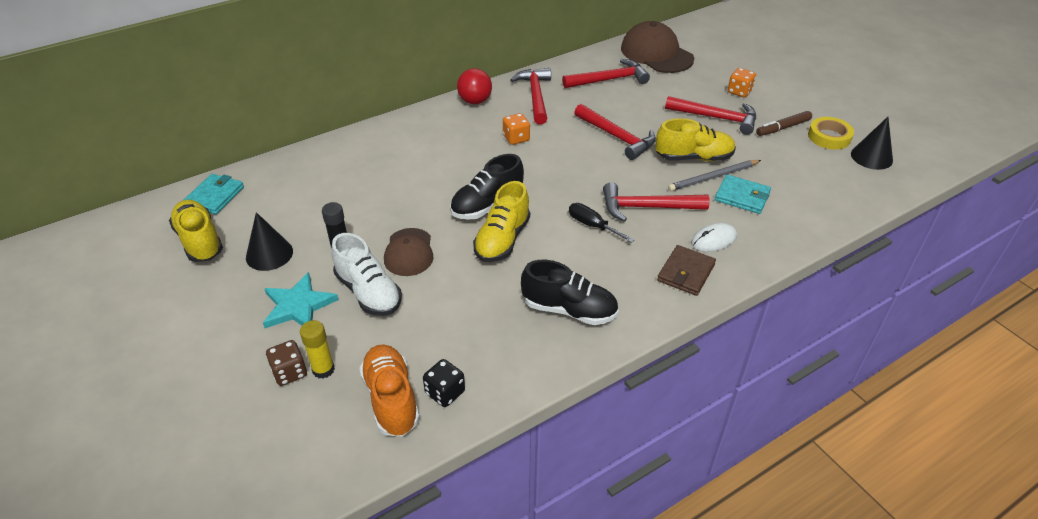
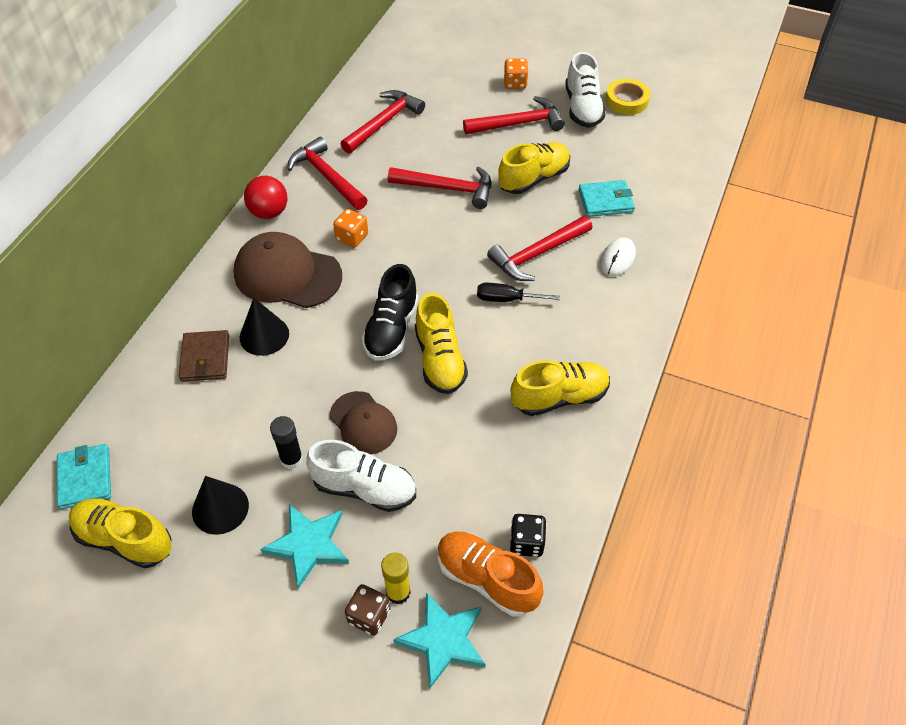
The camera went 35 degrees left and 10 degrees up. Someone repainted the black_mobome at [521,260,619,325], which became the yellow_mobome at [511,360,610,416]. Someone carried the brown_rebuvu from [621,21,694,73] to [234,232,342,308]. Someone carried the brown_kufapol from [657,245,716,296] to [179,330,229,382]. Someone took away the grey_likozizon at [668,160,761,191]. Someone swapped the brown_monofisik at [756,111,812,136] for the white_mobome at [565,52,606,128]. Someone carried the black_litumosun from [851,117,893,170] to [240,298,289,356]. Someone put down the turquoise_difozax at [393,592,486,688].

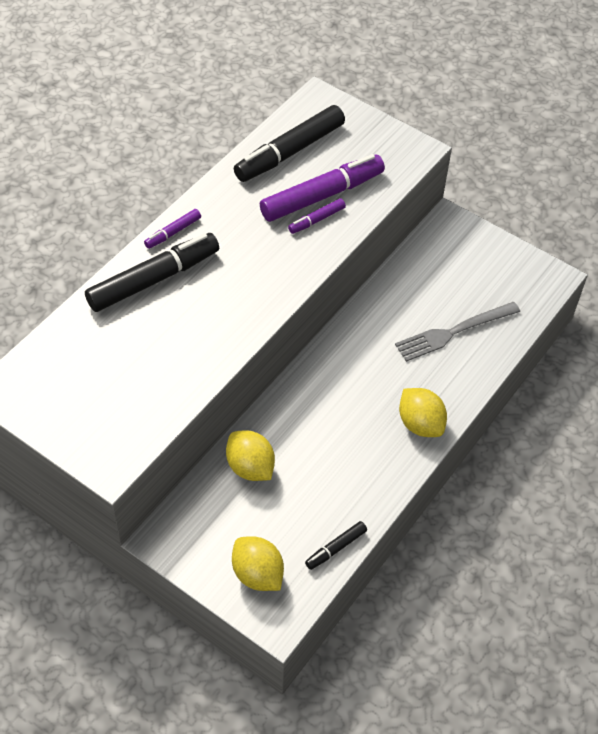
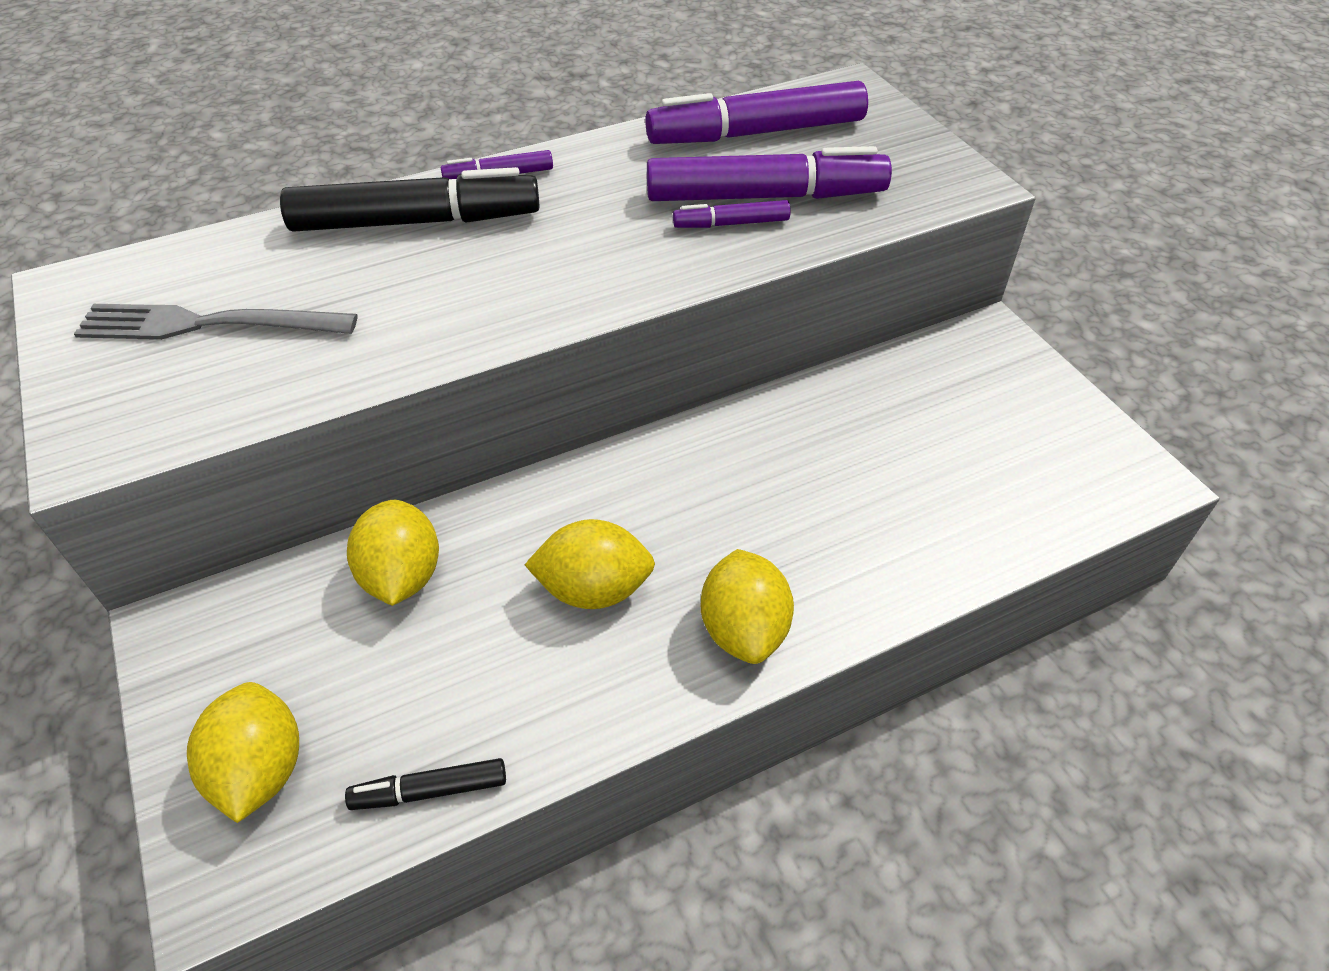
The camera went 30 degrees right and 5 degrees down. Someone repainted the black_monofisik at [234,105,345,182], which became the purple_monofisik at [645,81,868,144]. Someone carried the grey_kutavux from [395,302,520,362] to [74,304,358,340]. Someone put down the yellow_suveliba at [525,519,655,609].

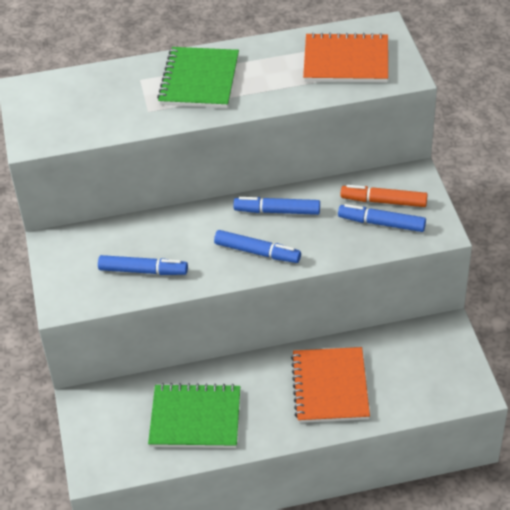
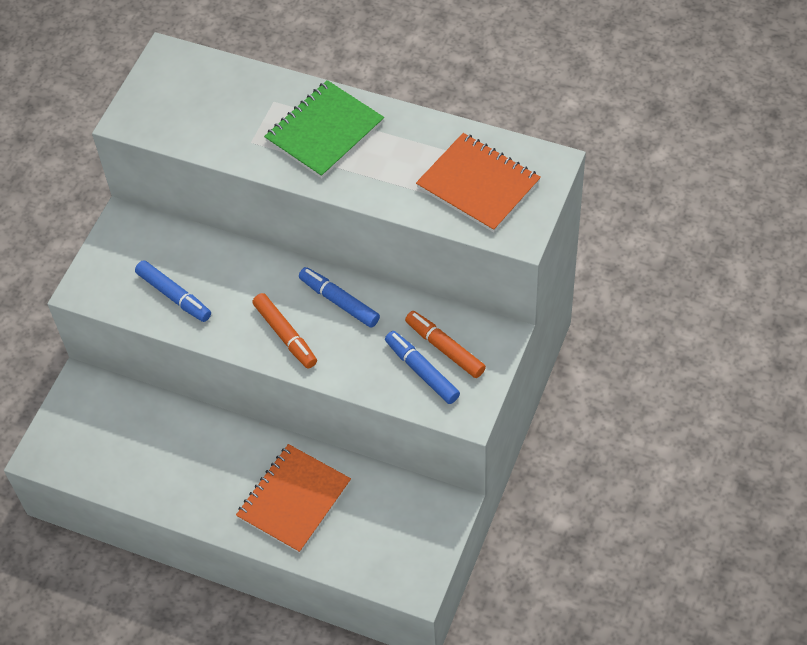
The camera went 35 degrees right and 10 degrees up. Someone took away the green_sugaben at [148,383,240,448]. Someone repainted the blue_monofisik at [214,230,301,263], which became the orange_monofisik at [252,293,317,368].

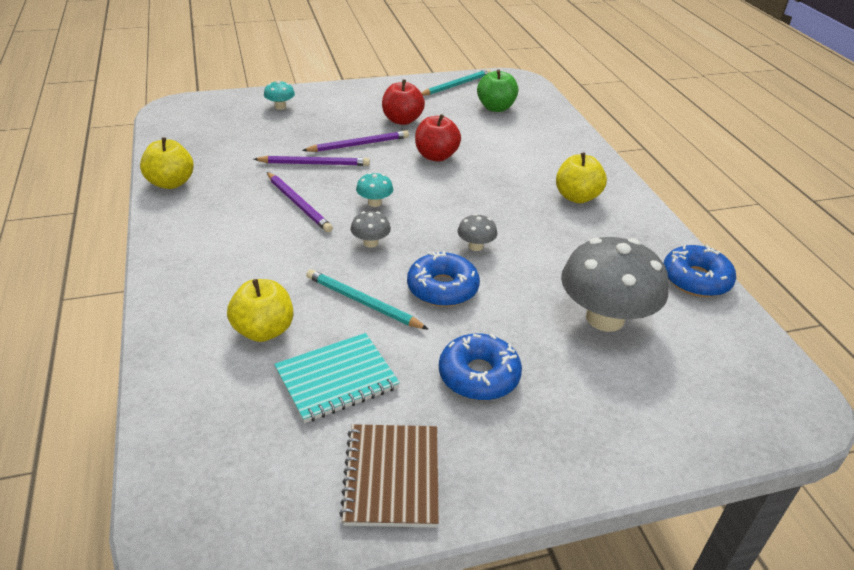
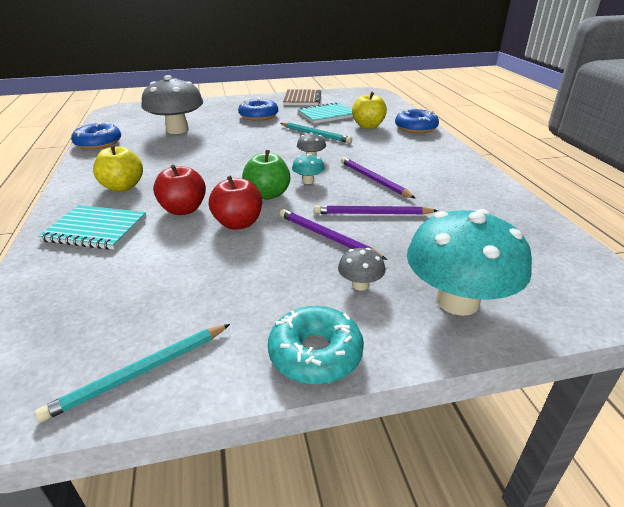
The camera went 175 degrees left and 5 degrees down. Someone took away the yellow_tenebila at [140,137,194,189]. Someone scaled the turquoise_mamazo at [264,80,295,110] by 2.31. Someone rotated the purple_likozizon at [302,130,409,152] by 60 degrees clockwise. Someone carried the red_tenebila from [382,79,425,125] to [153,165,206,215]. Someone carried the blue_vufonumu from [407,251,480,307] to [395,108,439,133]. Someone carried the grey_mamazo from [457,214,497,251] to [338,248,385,291]. Someone carried the green_tenebila from [477,69,519,112] to [242,150,290,200]. Someone put down the turquoise_sugaben at [38,205,147,250]. Someone put down the turquoise_vufonumu at [268,306,364,384].

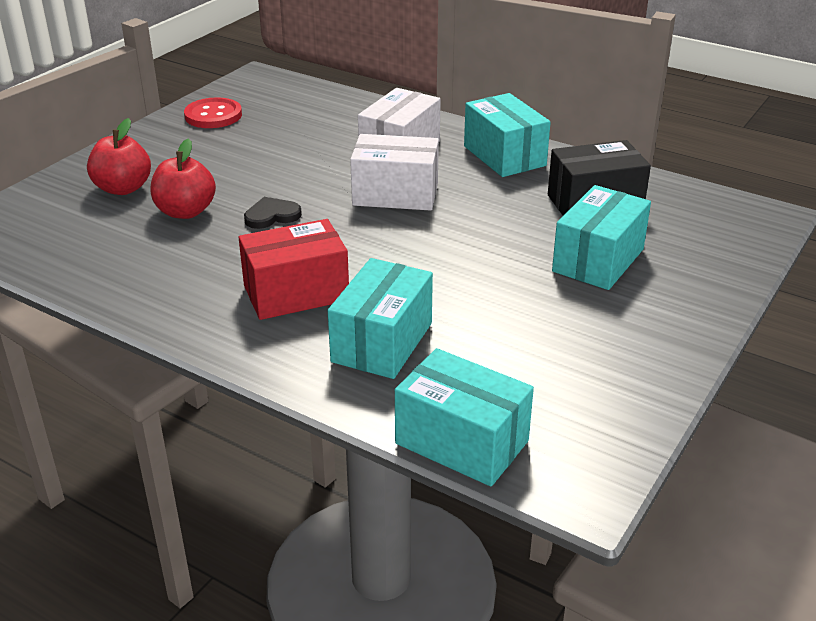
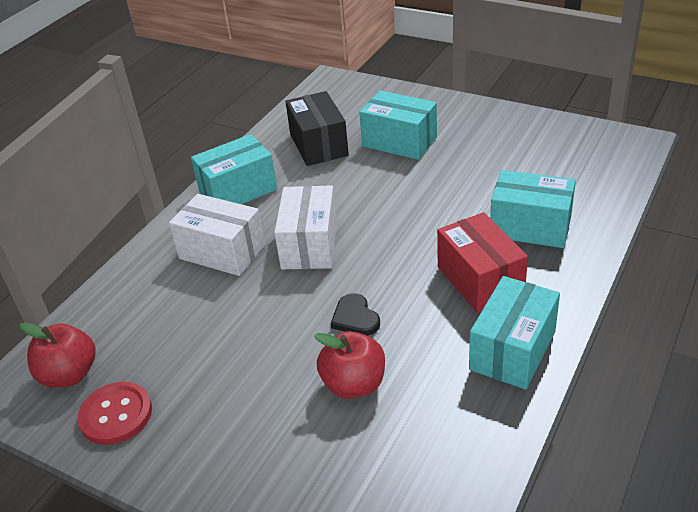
The camera went 90 degrees left and 5 degrees up. Someone carried the red_tenebila from [87,118,151,195] to [20,322,96,387]. Someone carried the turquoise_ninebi from [395,348,534,487] to [469,276,560,390].

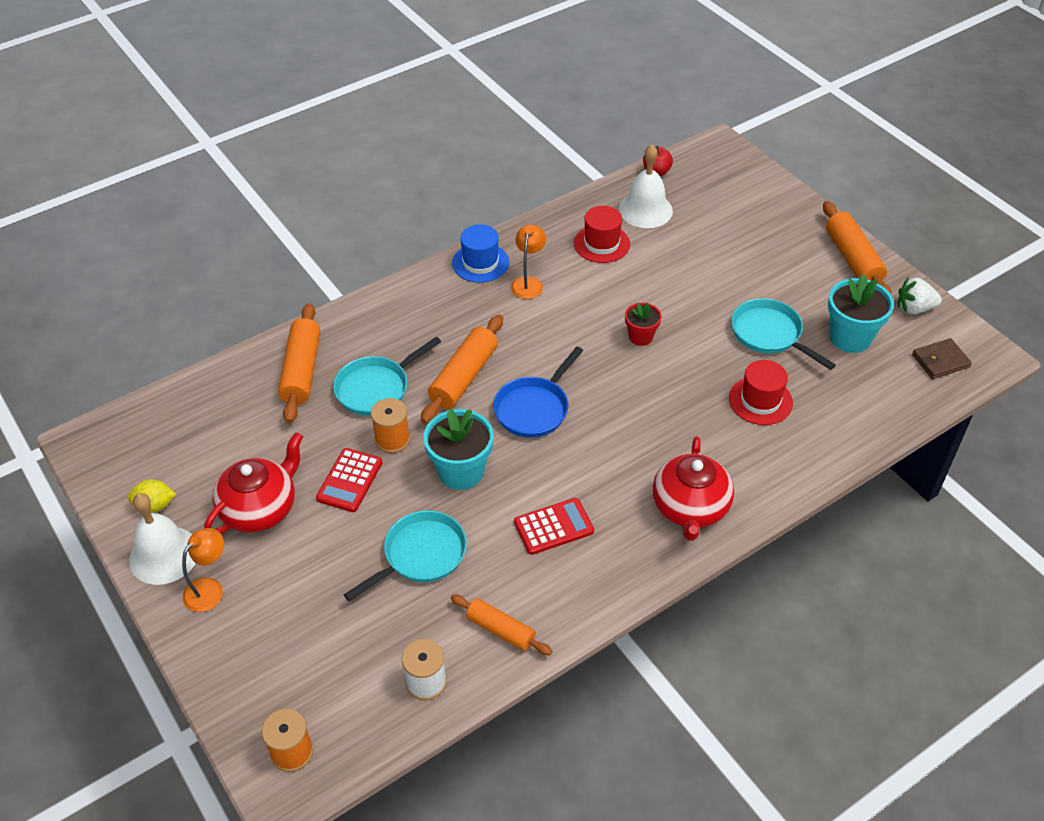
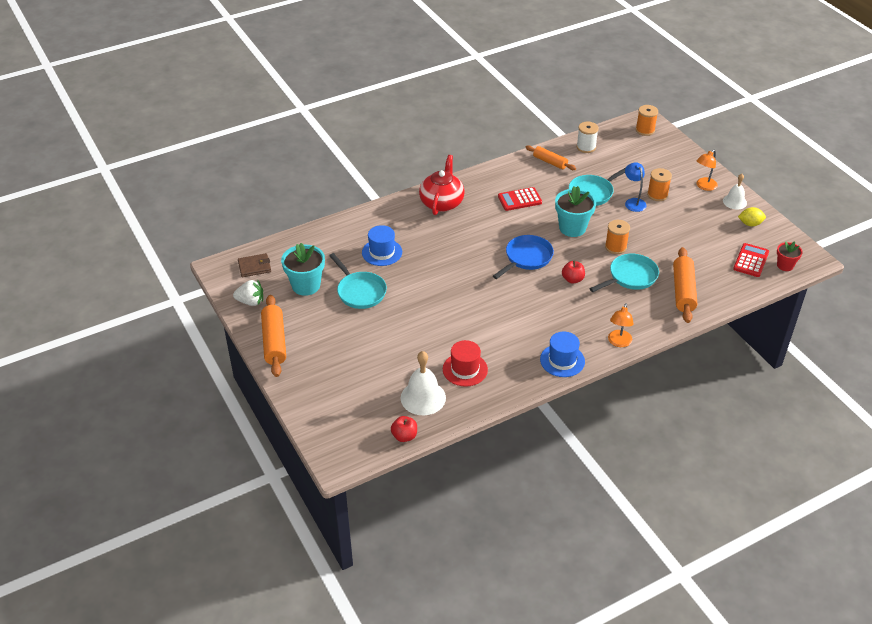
The camera went 175 degrees left and 5 degrees down. Someone scaled the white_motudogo at [129,493,196,585] by 0.63. Someone took away the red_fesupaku at [204,432,303,534]. Someone carried the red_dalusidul from [316,448,383,512] to [733,243,769,277]. Someone swapped the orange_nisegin at [421,315,503,424] for the red_tenebila at [562,260,585,284]. Someone carried the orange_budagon from [511,224,546,299] to [608,303,633,347]. Someone carried the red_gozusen from [625,303,662,346] to [777,241,803,271]. Someone repainted the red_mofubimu at [729,360,793,425], which became the blue_mofubimu at [362,225,402,266]. Someone put down the blue_budagon at [625,162,647,212]. Someone put down the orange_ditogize at [647,168,672,201].

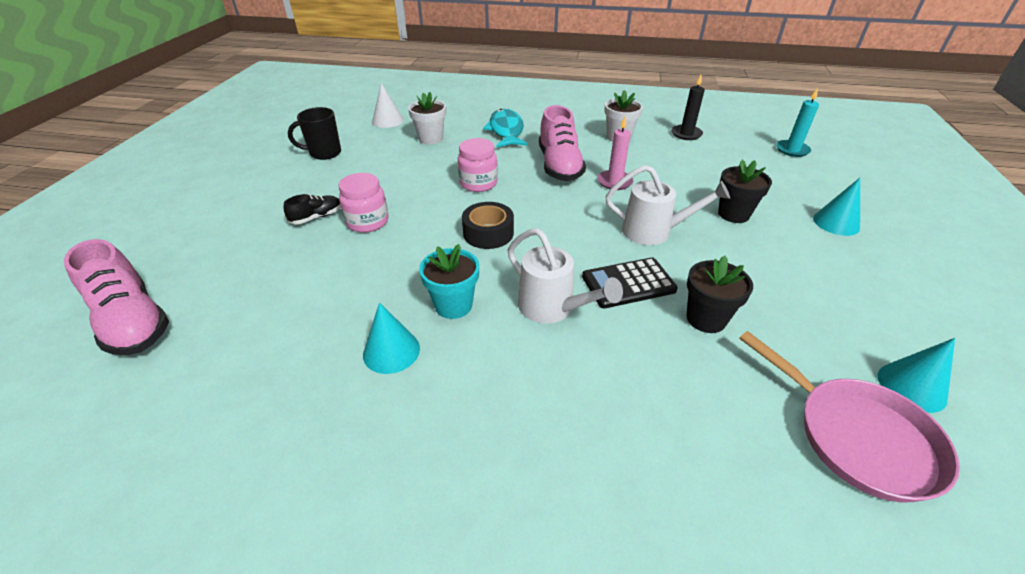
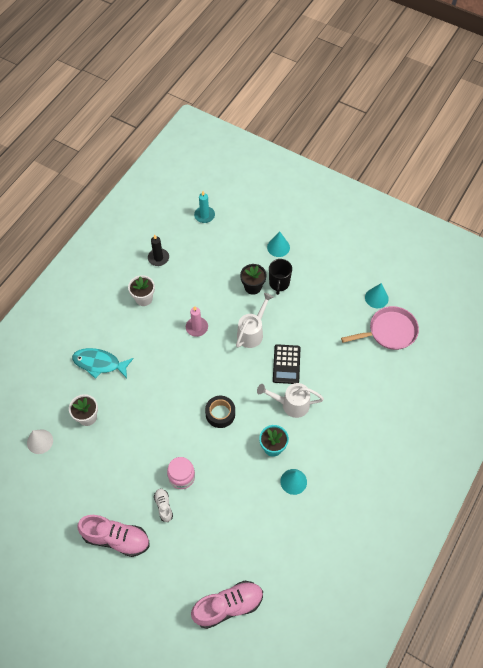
The camera went 70 degrees left and 20 degrees up. Someone repainted the black_mobome at [284,194,341,224], which became the white_mobome at [154,488,173,522]. Someone carried the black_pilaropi from [288,107,341,160] to [269,259,292,295]. Someone took away the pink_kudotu at [458,138,498,192]. Someone rotated the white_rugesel at [507,228,623,323] by 150 degrees counterclockwise. Someone carried the pink_mobome from [539,105,586,181] to [77,515,149,557]. Someone took away the black_gozusen at [687,256,753,333].

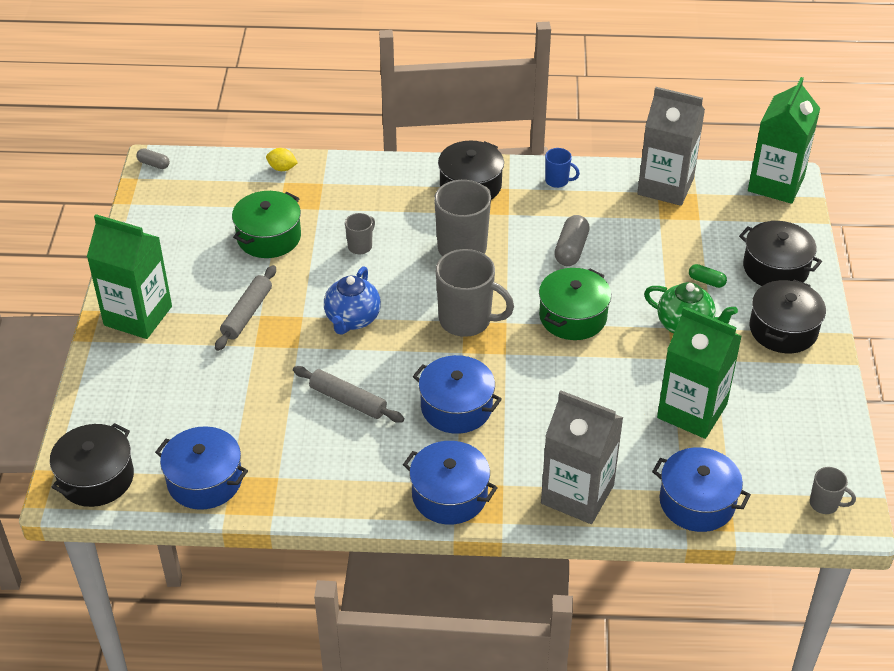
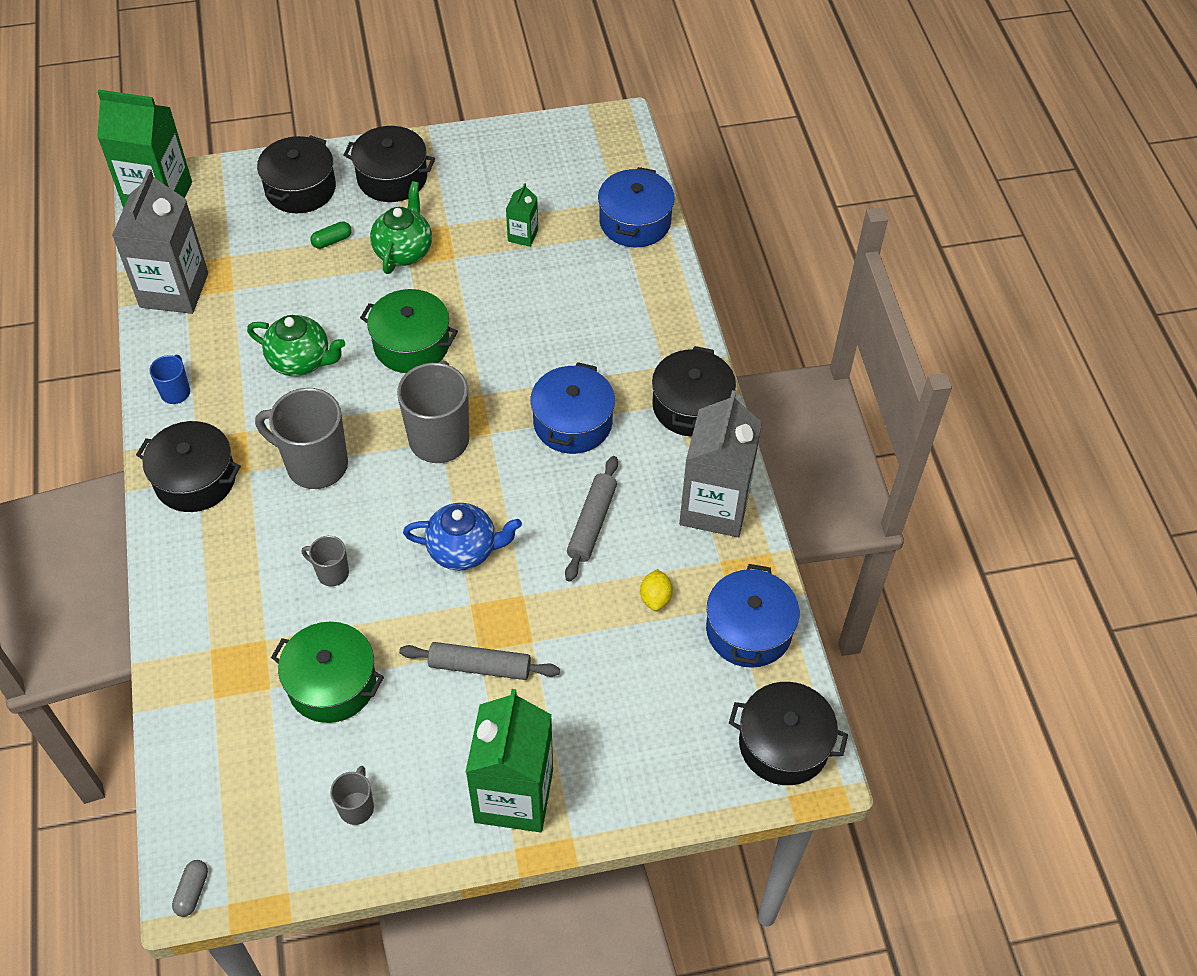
The camera went 105 degrees left and 10 degrees up. Someone carried the yellow_suveliba from [266,148,298,171] to [640,569,673,611]. Someone repainted the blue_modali at [403,441,498,525], which became the black_modali at [652,346,736,437]. Someone carried the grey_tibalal from [541,390,624,524] to [679,390,762,537]. Someone swapped the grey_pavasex at [554,215,590,266] for the green_fesupaku at [247,315,345,376]. Someone scaled the green_tibalal at [657,306,742,439] by 0.45. Someone rotated the green_pavasex at [689,264,727,288] by 45 degrees clockwise. Someone carried the grey_pilaropi from [810,467,856,514] to [330,766,374,825].

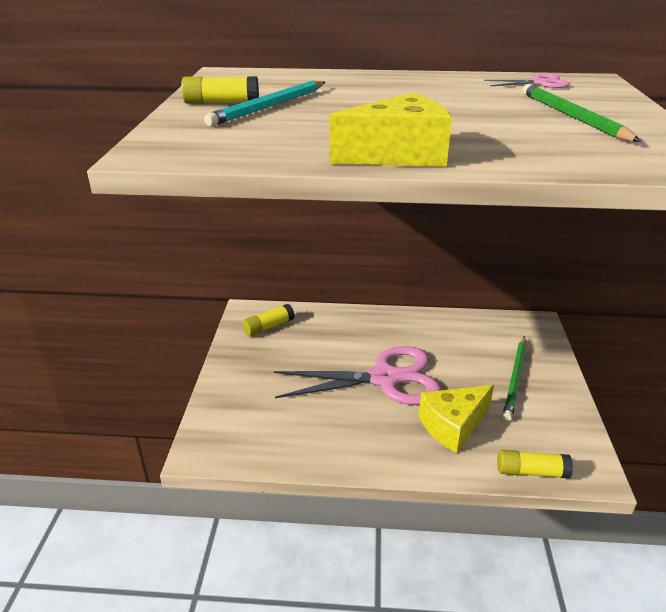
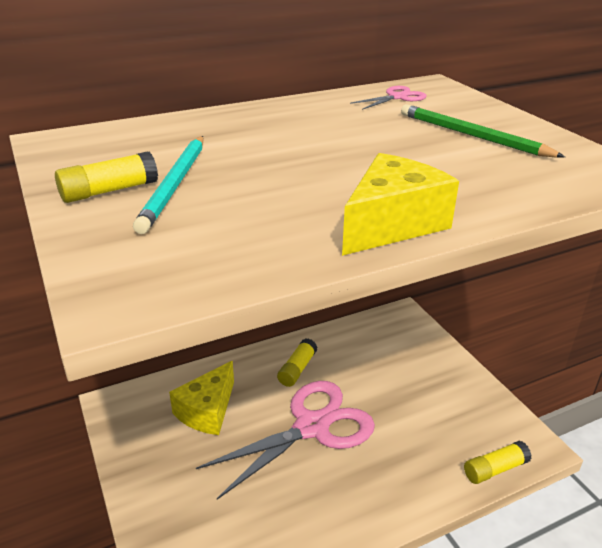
The camera went 30 degrees left and 0 degrees up. Someone carried the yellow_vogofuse from [242,304,295,336] to [277,338,318,387]. Someone carried the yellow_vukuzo from [418,385,494,453] to [169,361,234,435]. Someone took away the green_likozizon at [503,336,527,421].

